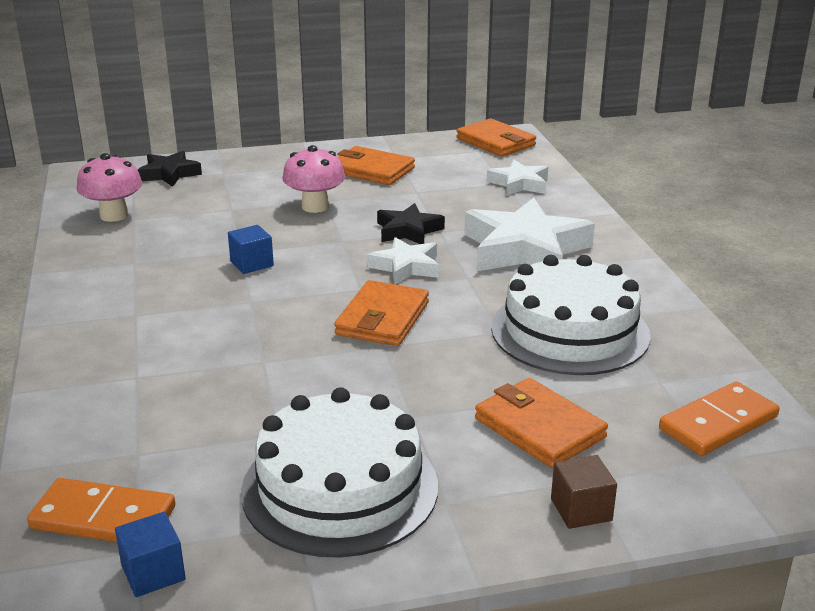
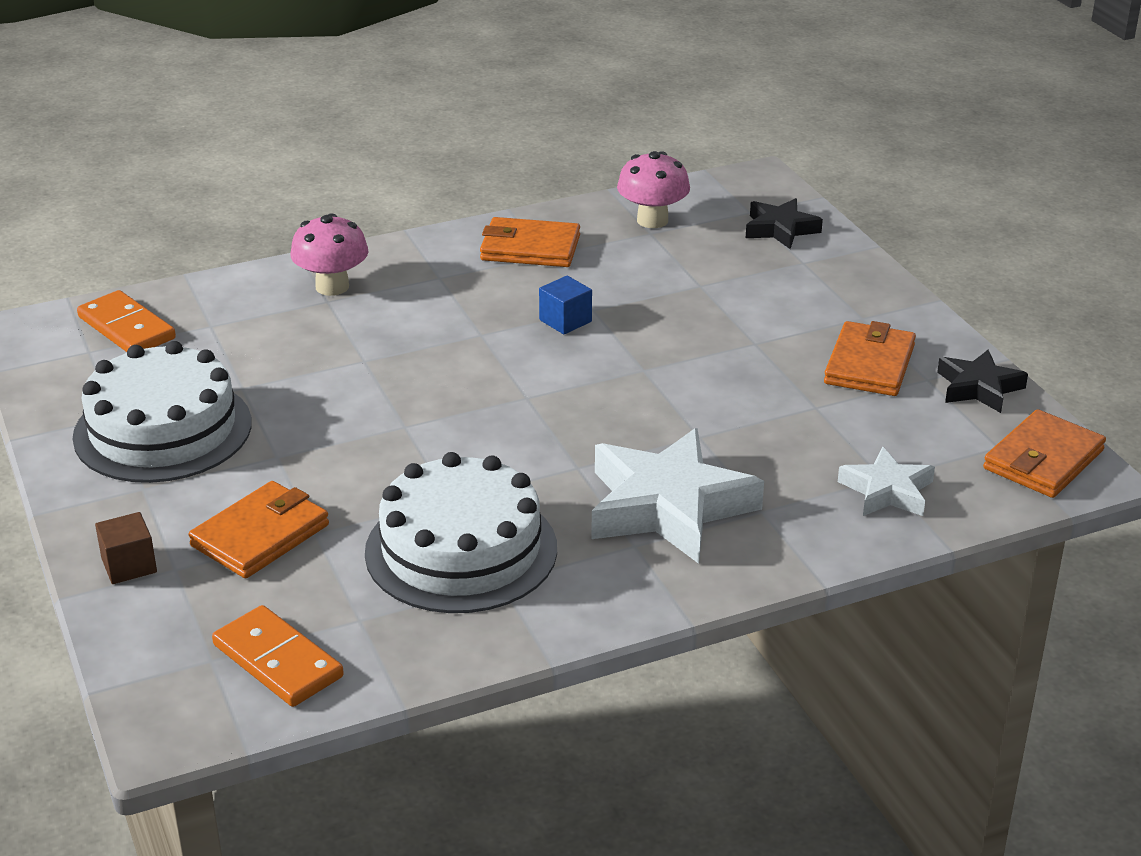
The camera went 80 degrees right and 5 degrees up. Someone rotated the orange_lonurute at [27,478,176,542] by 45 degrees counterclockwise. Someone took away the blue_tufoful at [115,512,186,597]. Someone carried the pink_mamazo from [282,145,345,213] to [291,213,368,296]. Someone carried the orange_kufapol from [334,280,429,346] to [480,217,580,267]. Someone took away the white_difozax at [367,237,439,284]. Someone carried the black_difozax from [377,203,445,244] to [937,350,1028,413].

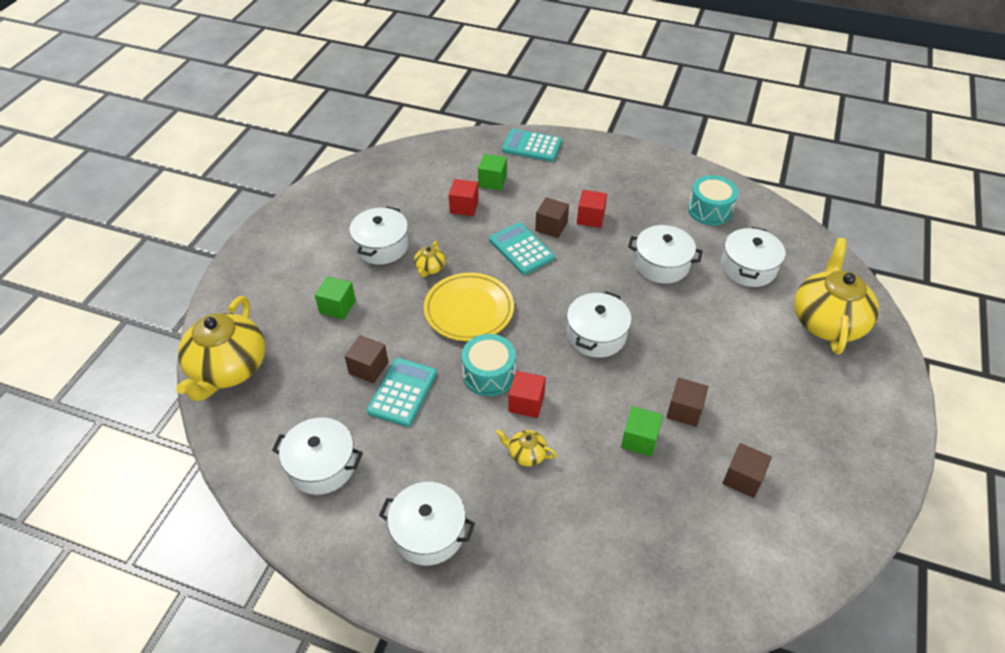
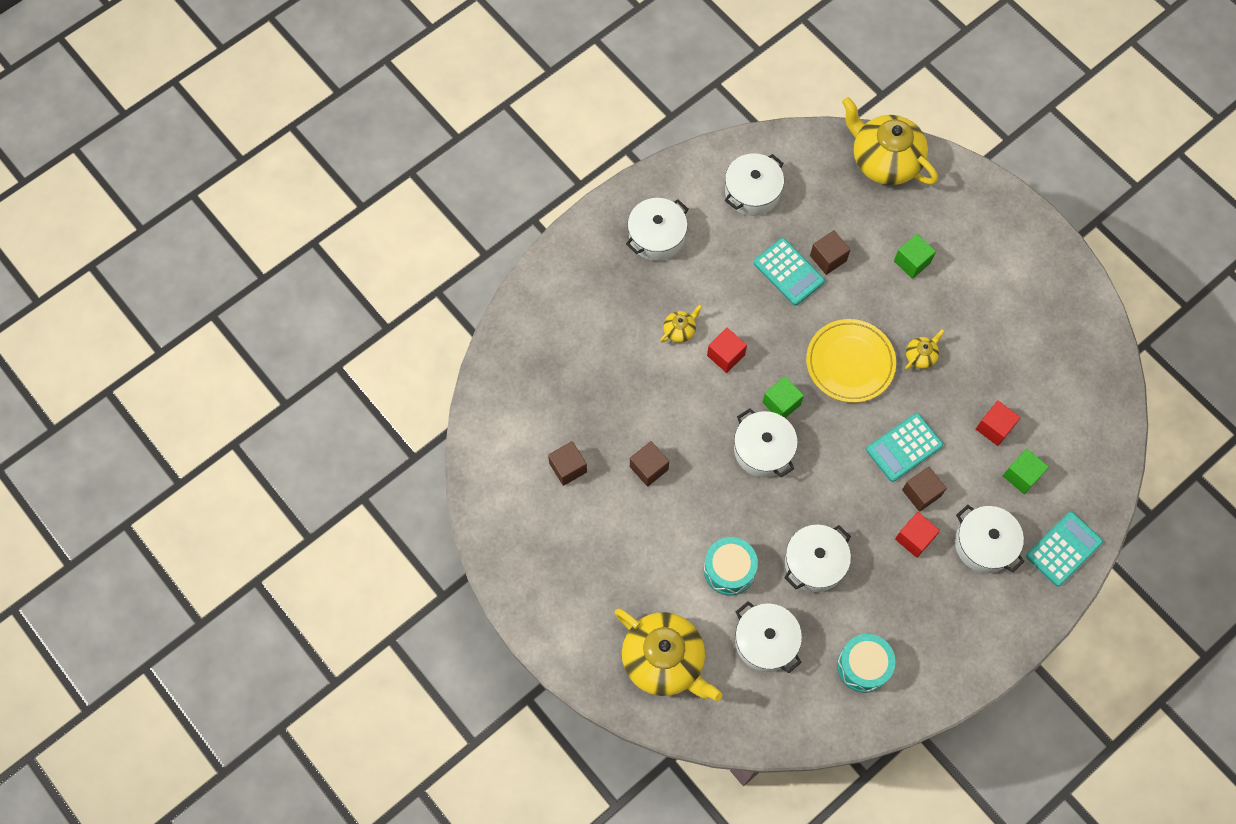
The camera went 120 degrees right and 20 degrees up. Someone carried the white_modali from [349,206,409,265] to [955,505,1025,573]. Someone rotated the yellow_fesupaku at [414,241,446,278] by 90 degrees clockwise. Someone carried the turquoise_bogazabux from [462,334,516,396] to [704,537,758,595]. Someone rotated the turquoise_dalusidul at [489,222,555,275] by 150 degrees clockwise. Someone carried the green_tufoful from [621,406,663,457] to [762,376,804,418].

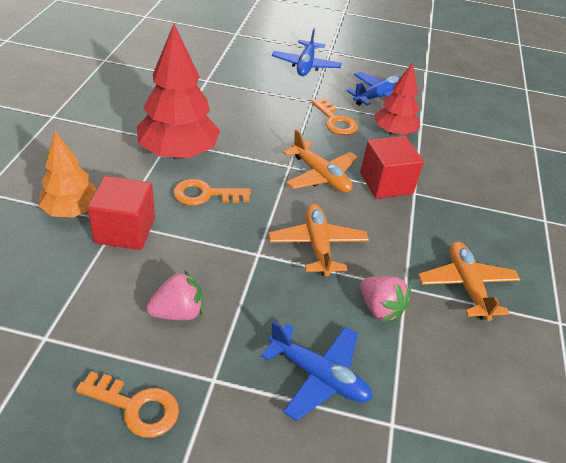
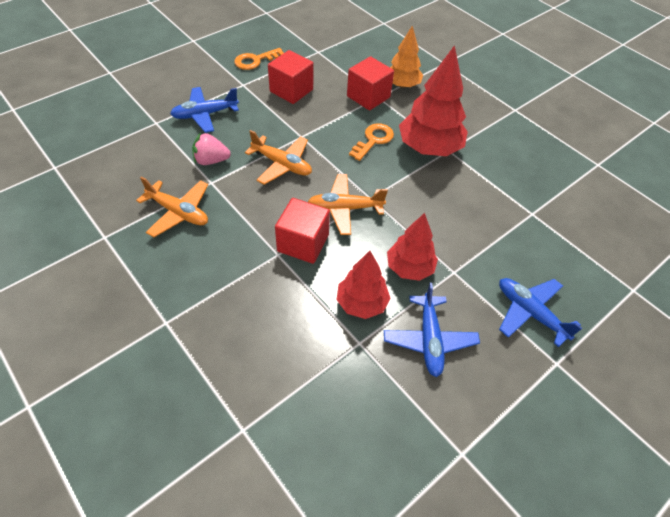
The camera went 130 degrees right and 10 degrees up. Someone swapped the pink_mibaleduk at [146,270,203,320] for the red_tufoful at [268,50,313,104]. Someone swapped the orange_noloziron at [311,98,358,135] for the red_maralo at [387,213,438,281].

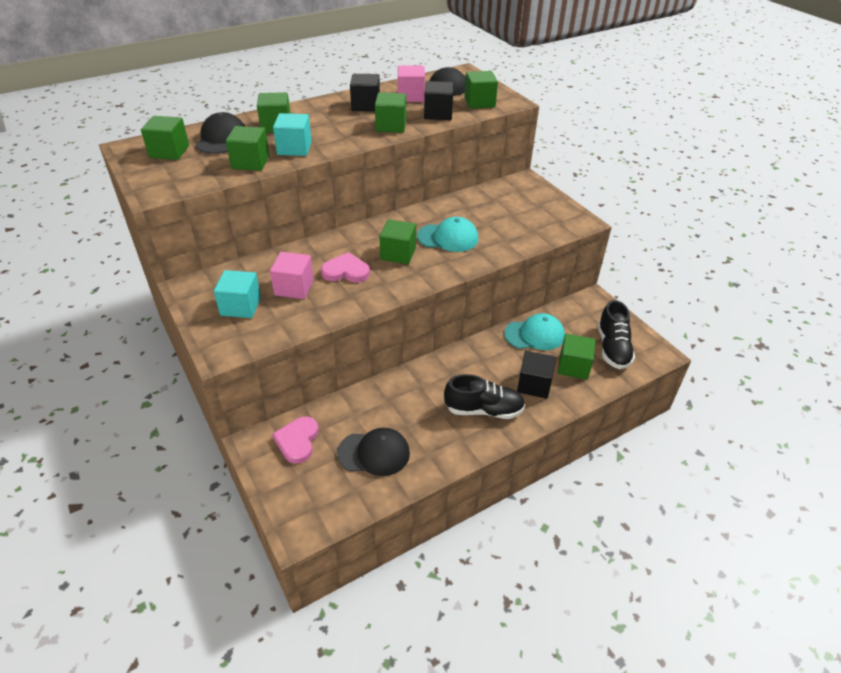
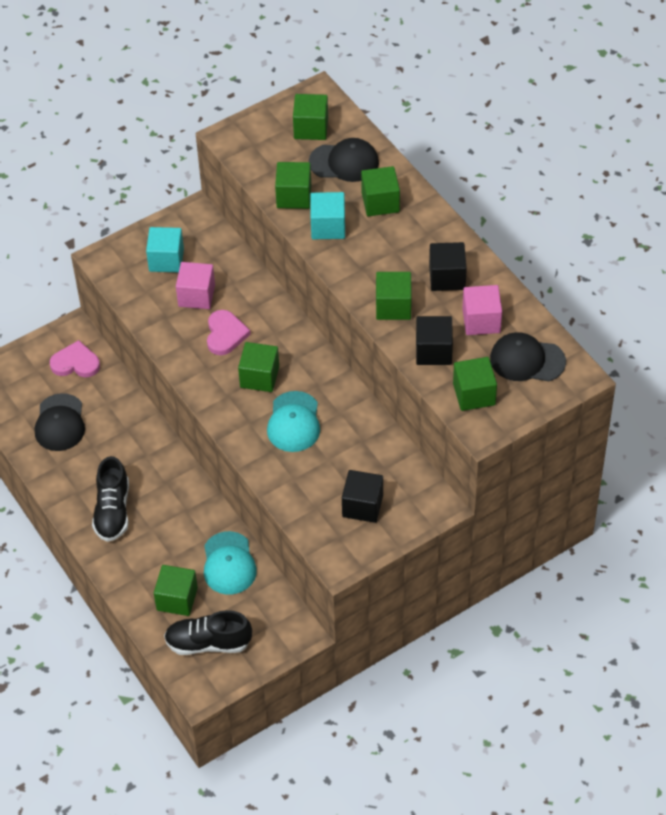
The camera went 90 degrees right and 10 degrees up. Someone carried the black_tufoful from [517,351,556,399] to [342,470,383,523].

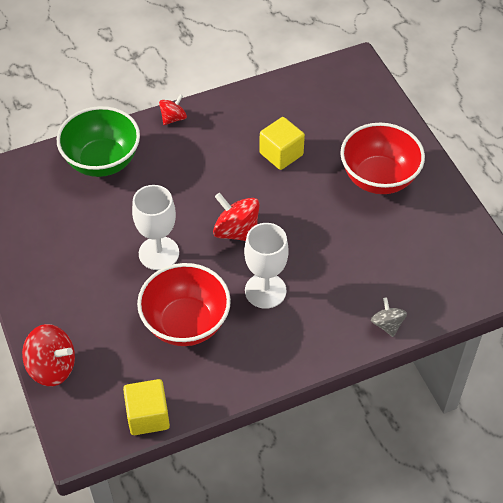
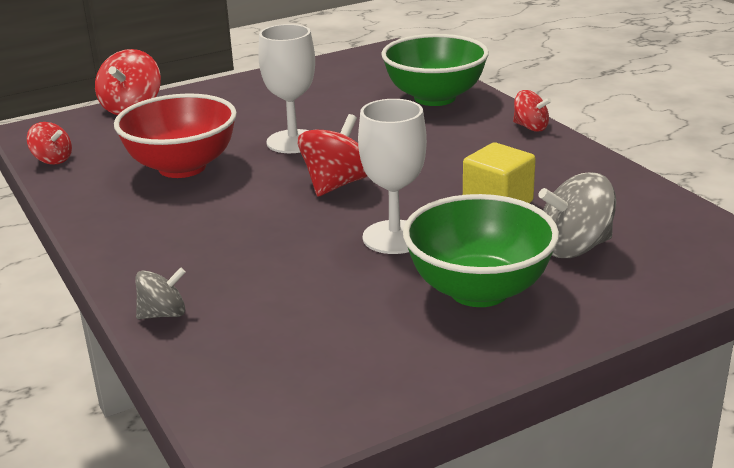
The camera went 85 degrees right and 25 degrees down. Someone swapped the yellow_tufoful at [123,379,170,435] for the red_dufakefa at [27,122,72,165]. Someone carried the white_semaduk from [244,223,289,309] to [358,99,427,254]. Someone repainted the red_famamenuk at [340,123,425,194], which became the green_famamenuk at [403,194,559,307]. Someone put down the grey_dufakefa at [538,172,616,258].

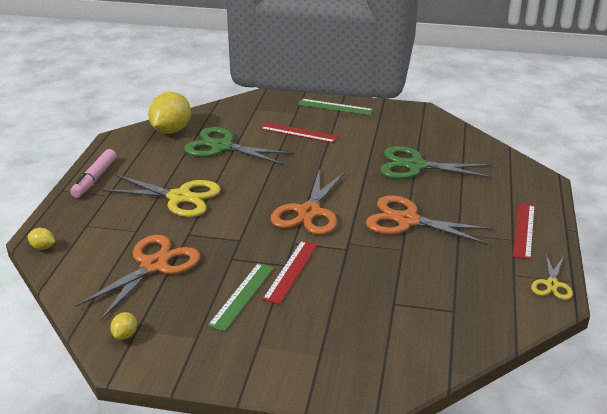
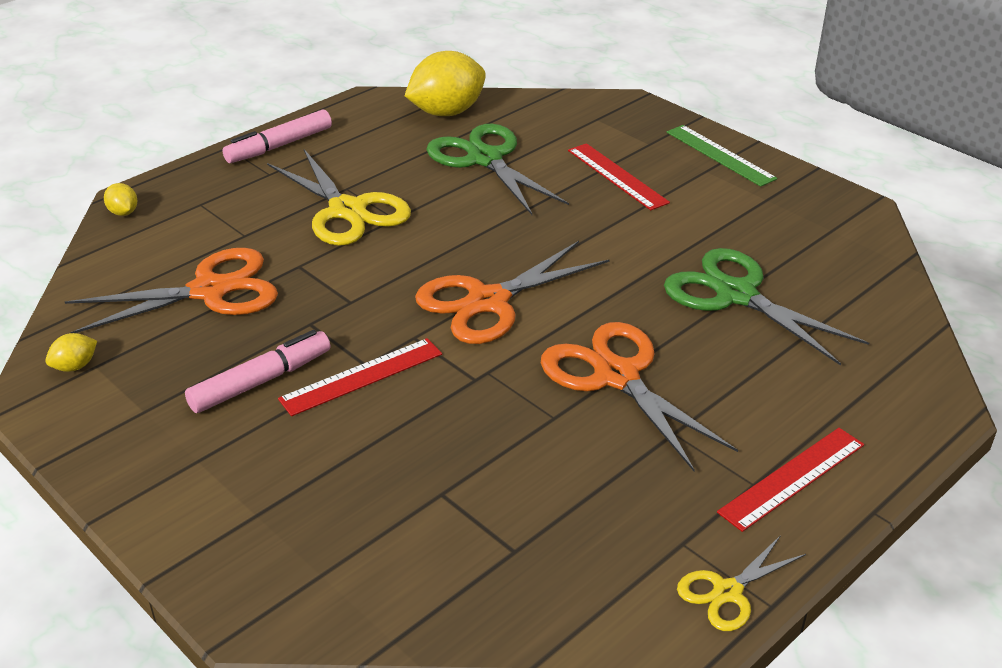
The camera went 35 degrees right and 5 degrees up. Someone swapped the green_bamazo at [208,263,274,331] for the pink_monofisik at [185,330,330,413].

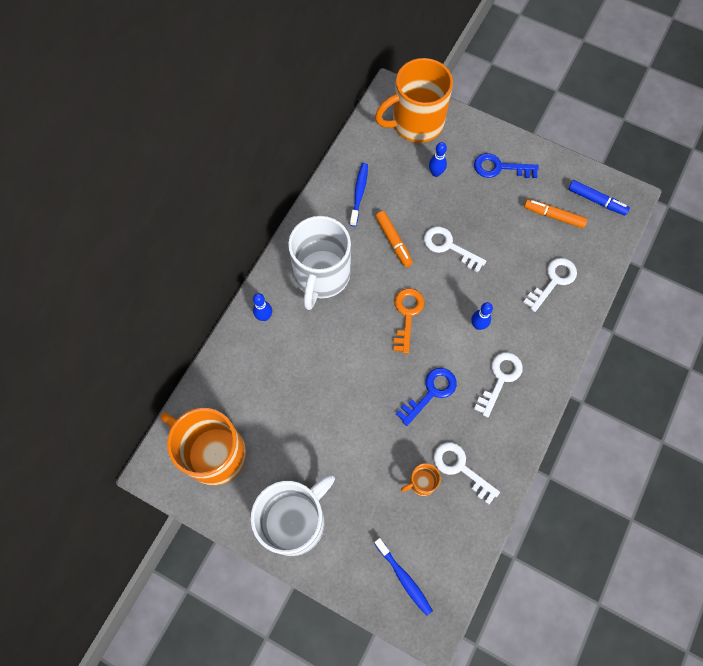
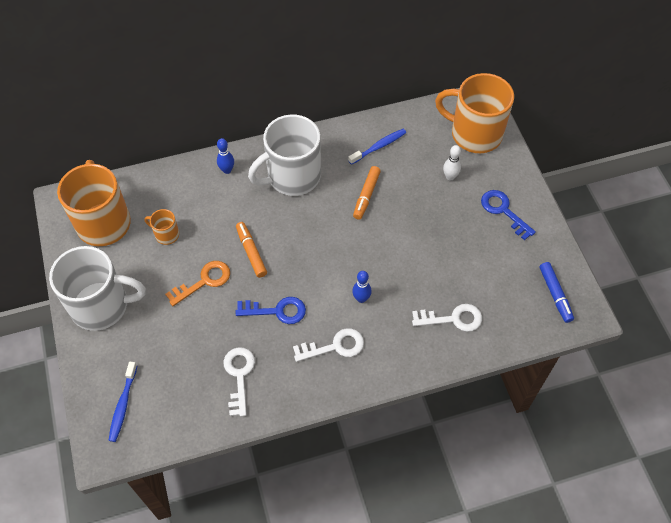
The camera went 45 degrees right and 10 degrees down. Someone carried the orange_noloziron from [393,288,425,354] to [165,261,230,306]. Someone carried the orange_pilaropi from [401,463,441,496] to [144,209,179,245]. Someone took away the white_noloziron at [424,226,486,272]. Someone repainted the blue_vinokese at [429,142,447,177], which became the white_vinokese at [443,145,461,181]. Someone carried the orange_monofisik from [524,199,587,228] to [236,222,267,278].

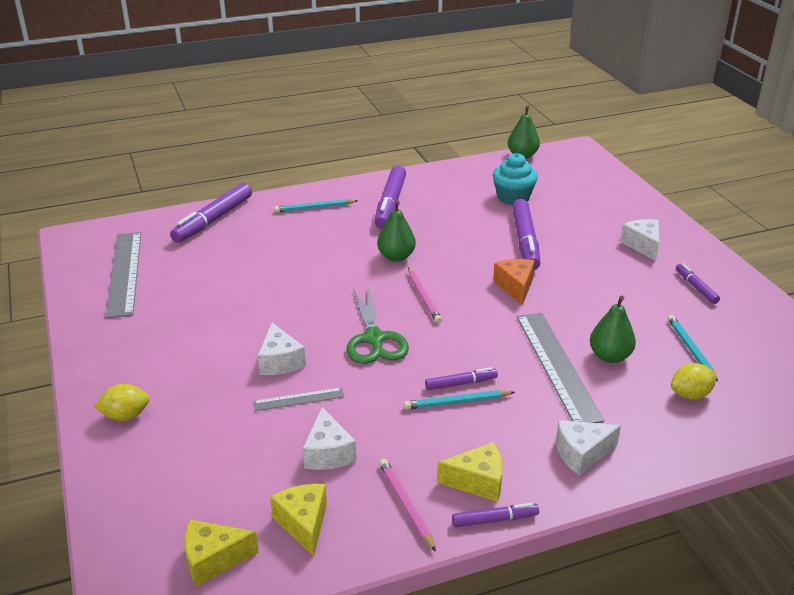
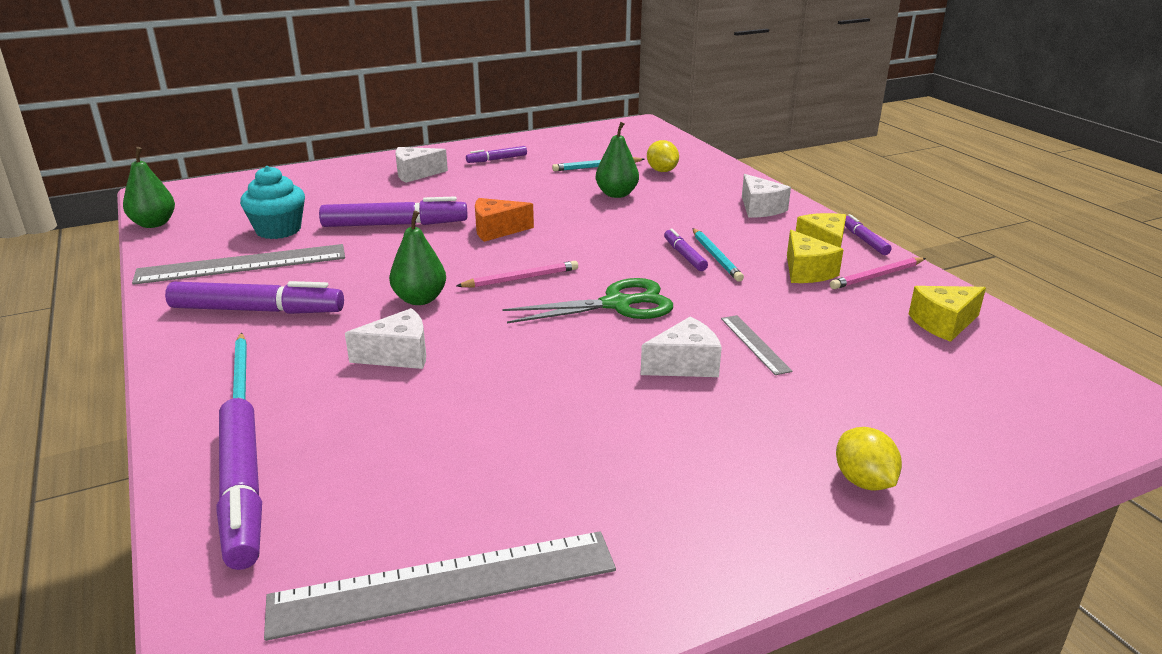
The camera went 95 degrees left and 5 degrees down. Someone rotated the purple_monofisik at [170,183,252,243] by 45 degrees clockwise. Someone carried the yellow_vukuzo from [184,520,259,587] to [787,230,844,283]. Someone carried the white_vukuzo from [303,407,357,470] to [345,308,426,369]. Someone carried the grey_bamazo from [517,313,604,423] to [132,244,345,285].

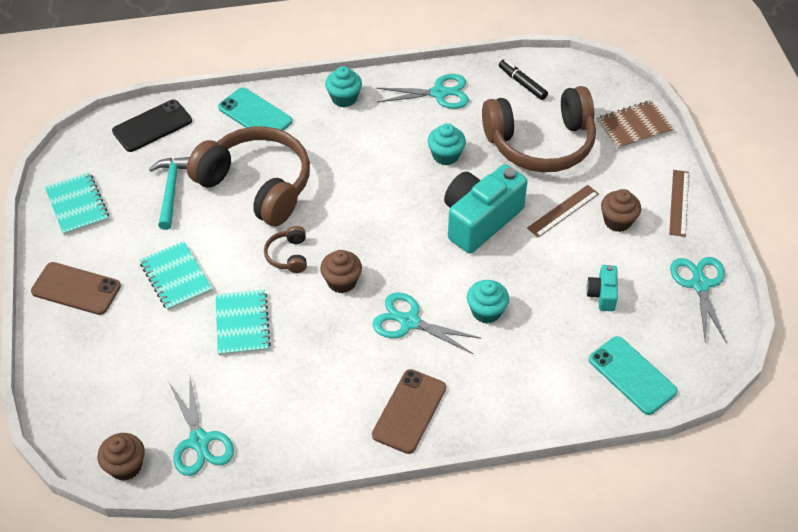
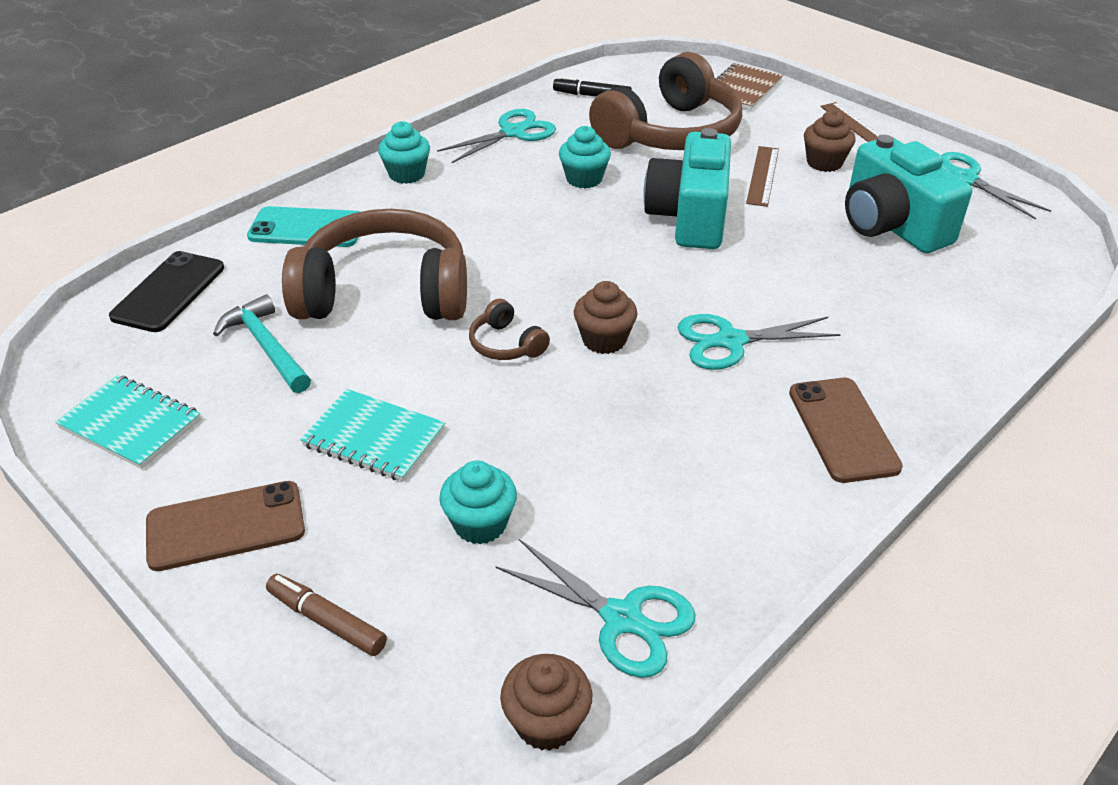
The camera went 35 degrees left and 10 degrees down. Someone took away the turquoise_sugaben at [215,289,271,356]. Someone carried the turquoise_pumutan from [467,280,509,324] to [439,460,517,544]. Someone scaled the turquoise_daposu at [586,265,618,311] by 2.13. Someone took away the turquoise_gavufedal at [589,336,678,415]. Someone put down the brown_monofisik at [266,574,387,656].

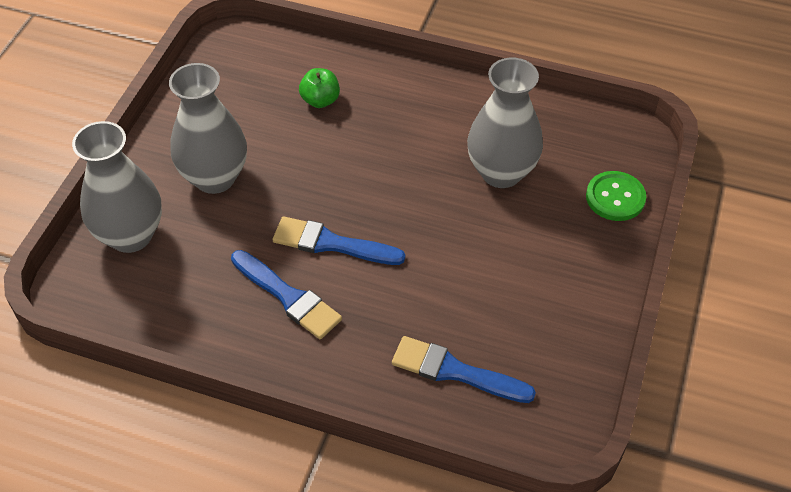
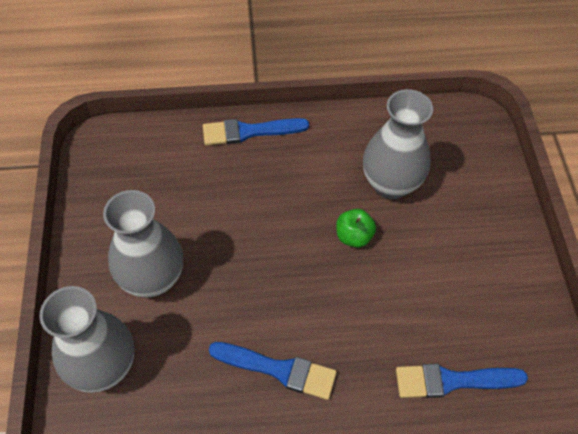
The camera went 25 degrees left and 5 degrees up. Someone carried the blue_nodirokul from [273,216,405,265] to [203,118,309,146]. Someone carried the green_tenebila from [299,68,340,108] to [336,209,376,248]. Someone took away the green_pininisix at [586,171,646,221].

